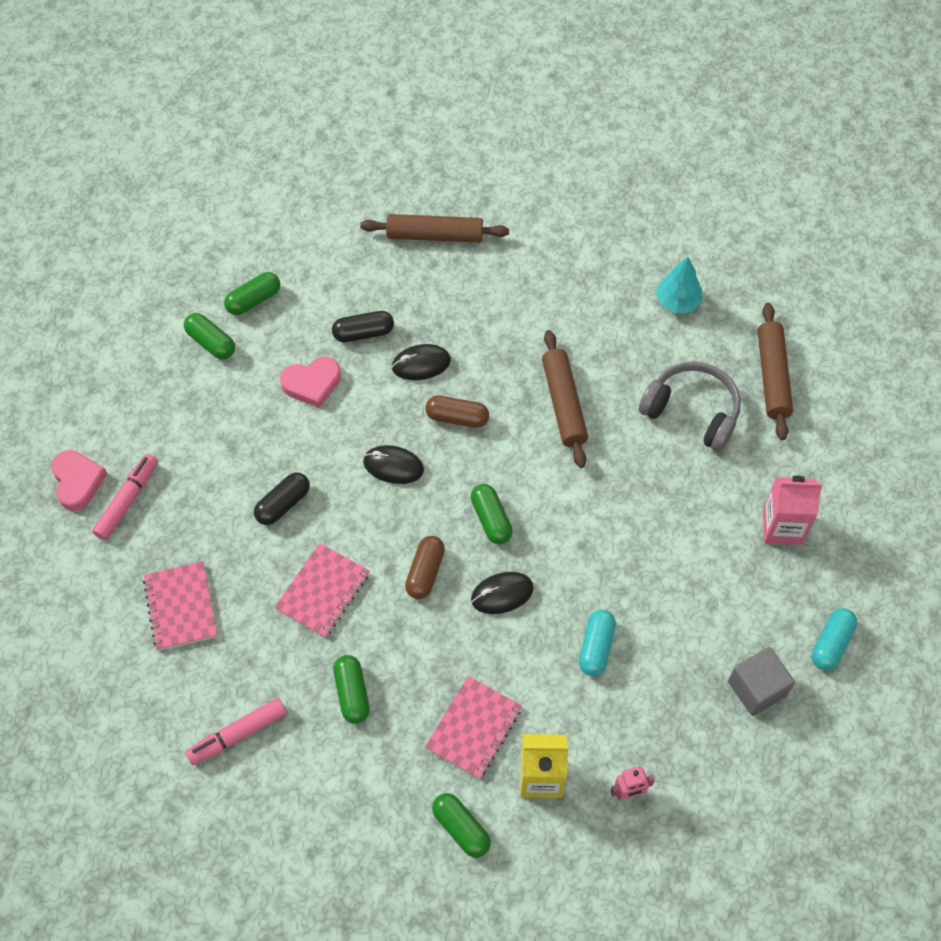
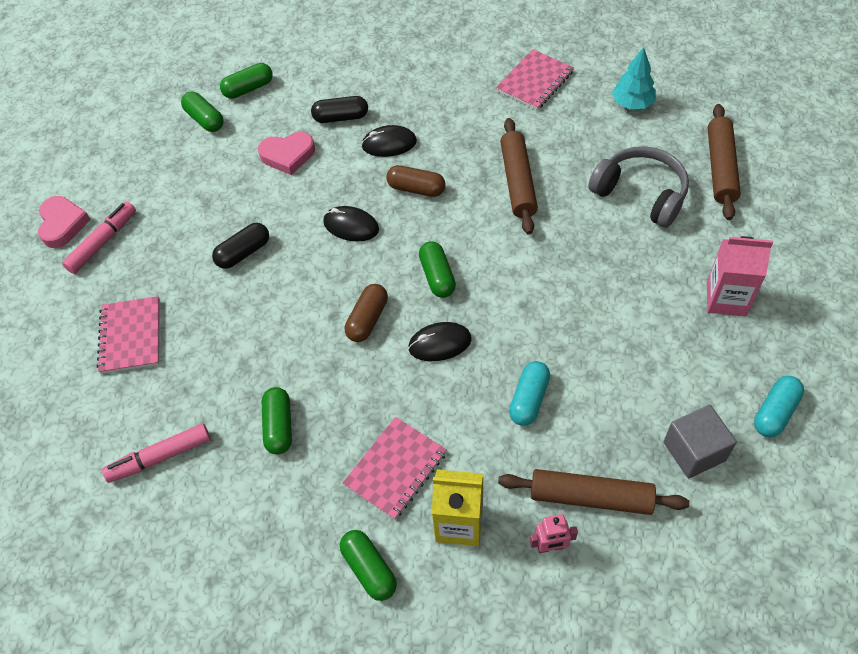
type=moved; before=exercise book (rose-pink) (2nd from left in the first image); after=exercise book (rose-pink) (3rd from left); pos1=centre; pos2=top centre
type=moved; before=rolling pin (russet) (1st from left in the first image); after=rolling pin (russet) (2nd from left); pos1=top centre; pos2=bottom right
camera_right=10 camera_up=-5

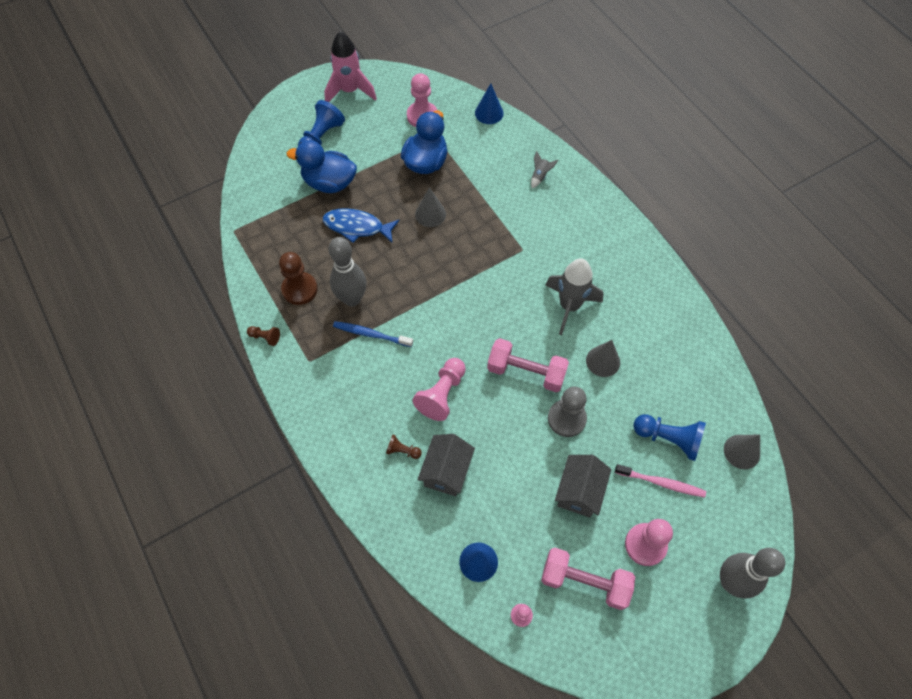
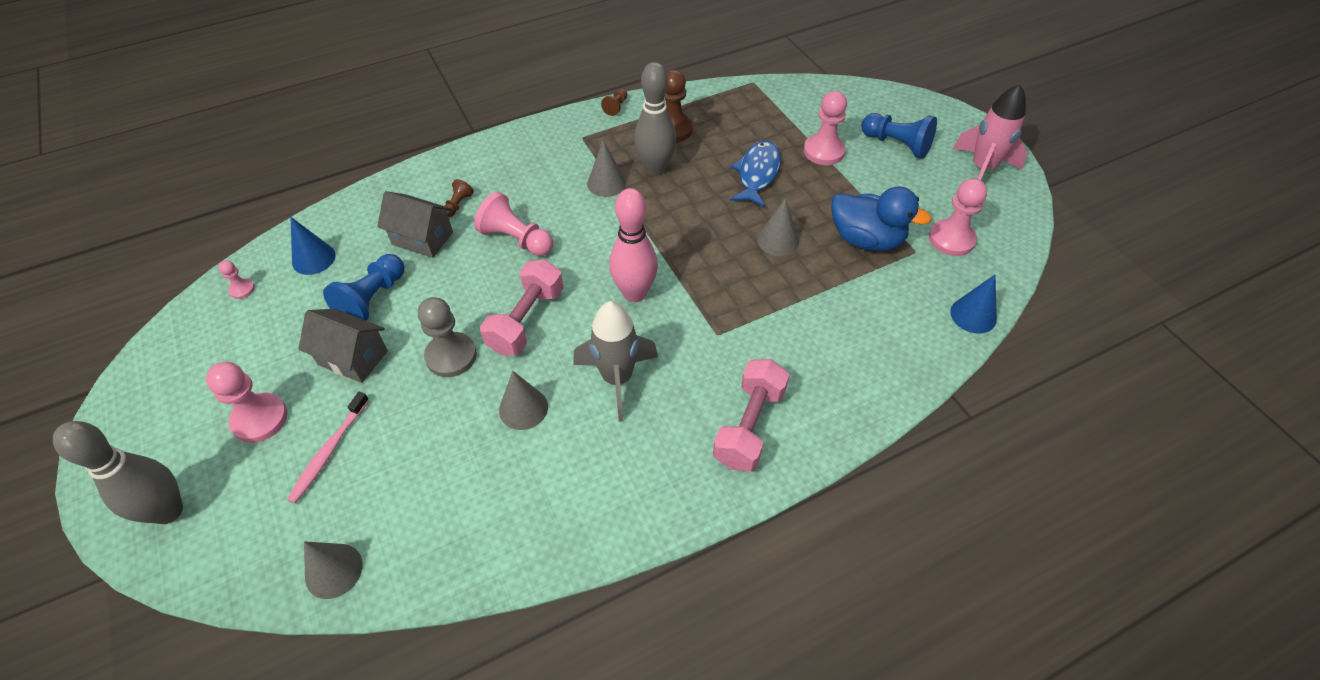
type=replaced; before=toy duck (cobalt) (1st from left); after=game pawn (rose-pink) (4th from left); pos1=top centre; pos2=top centre
type=replaced; before=toothbrush (cobalt); after=cone shape (grey) (3rd from left); pos1=centre; pos2=top centre
type=removed; before=rocket (grey) (1st from left); pos1=top centre
type=moved; before=free weight (rose-pink) (2nd from left); pos1=bottom centre; pos2=centre
type=moved; before=game pawn (cobalt) (2nd from left in the first image); after=game pawn (cobalt) (1st from left); pos1=middle right; pos2=middle left
type=added; after=tenpin (rose-pink); pos2=centre
camera_right=95 camera_up=-10

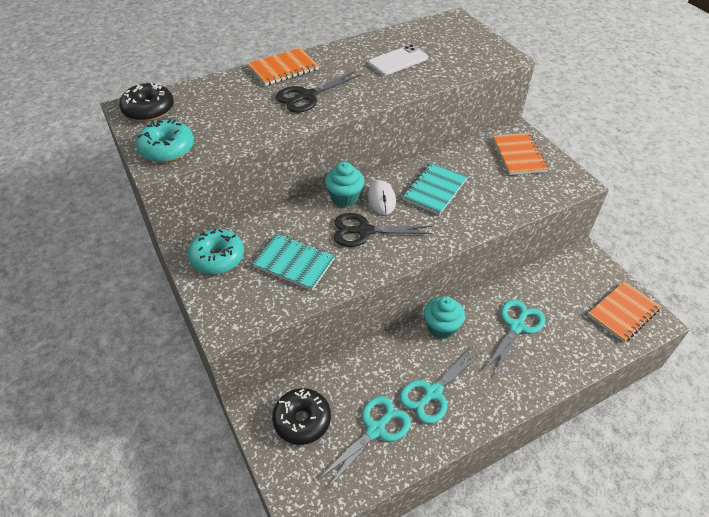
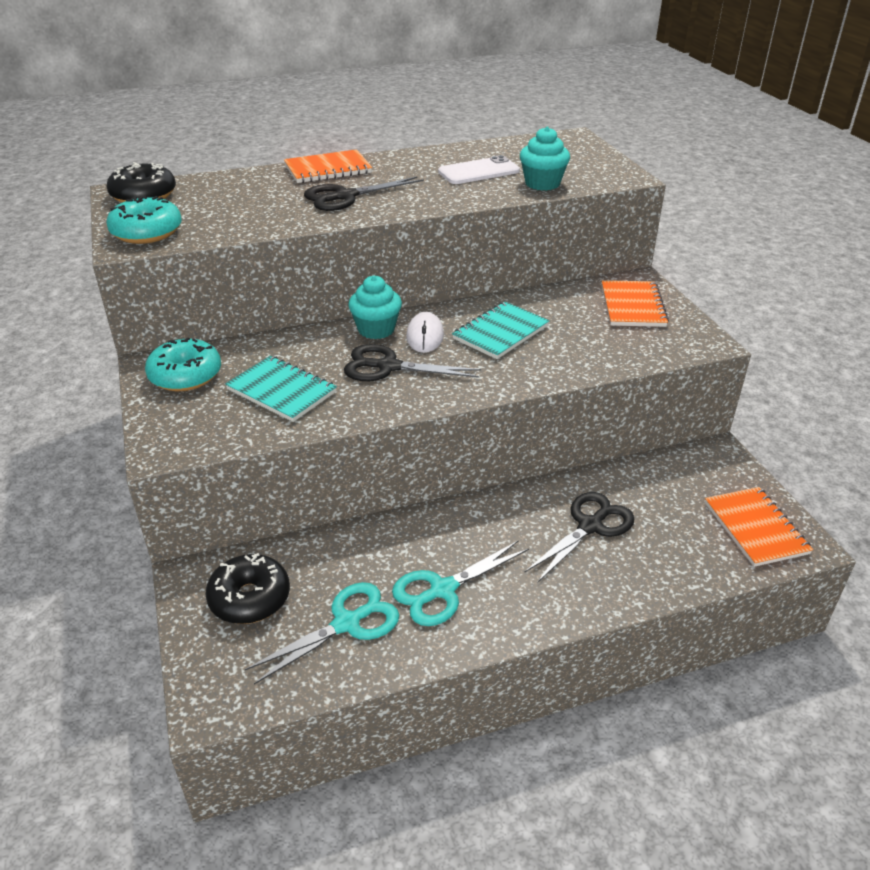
type=moved; before=muffin (aqua) (2nd from left); pos1=centre; pos2=top centre
type=recoloured; before=scissors (aqua) (3rd from left); after=scissors (jet-black) (3rd from left); pos1=middle right; pos2=centre
type=turned; before=exercise book (orange-coloured) (3rd from left); pos1=middle right; pos2=middle right; turn=-75
camera_right=10 camera_up=-10

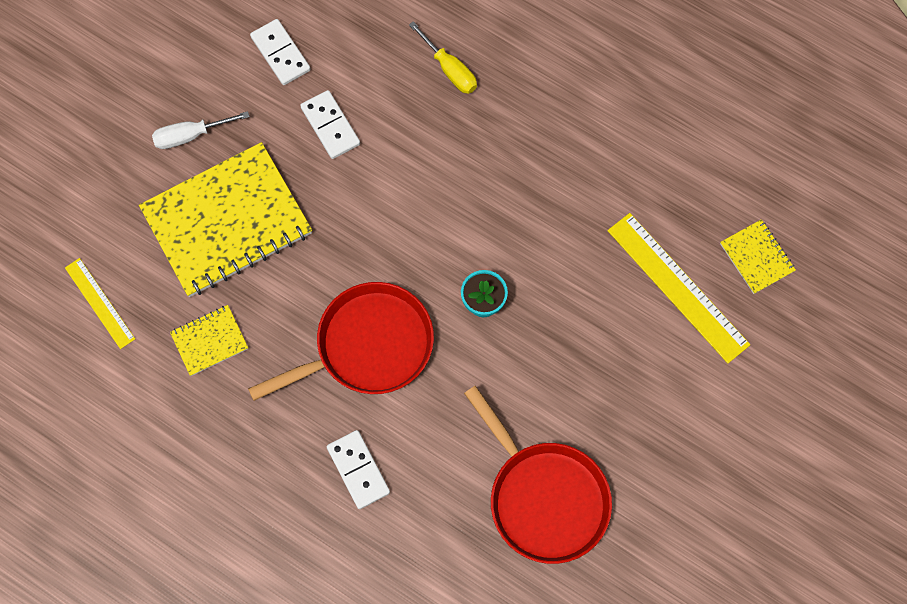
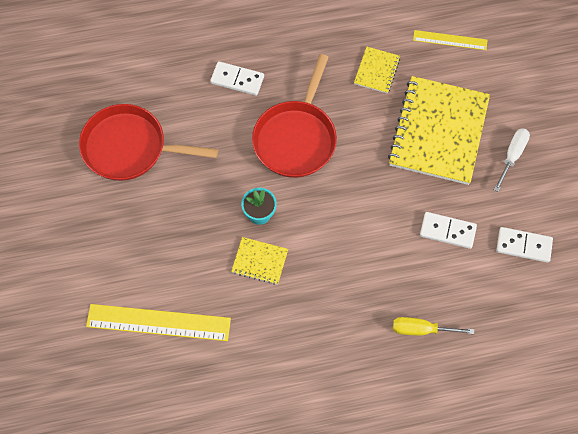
type=moved; before=exercise book (golden) (3rd from left in the first image); after=exercise book (golden) (1st from left); pos1=middle right; pos2=centre
camera_right=135 camera_up=-5

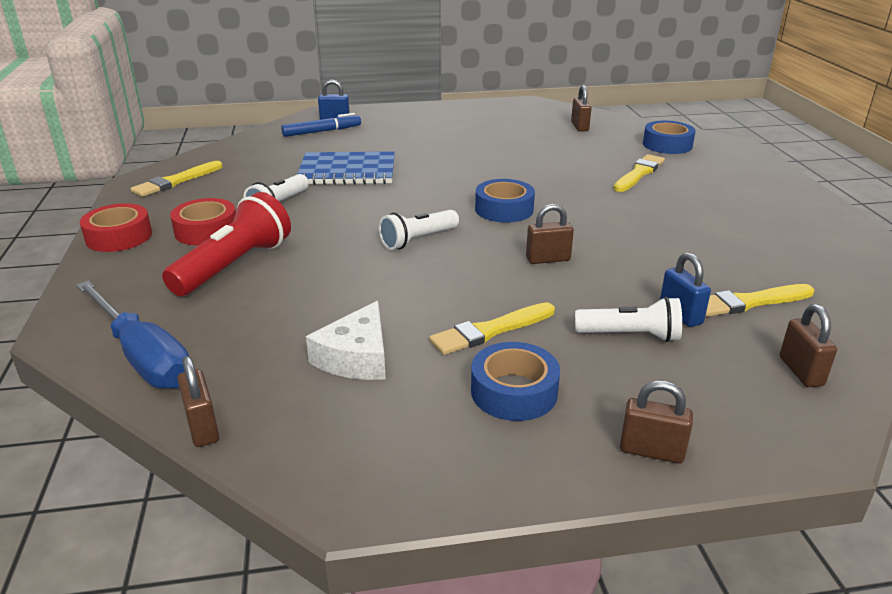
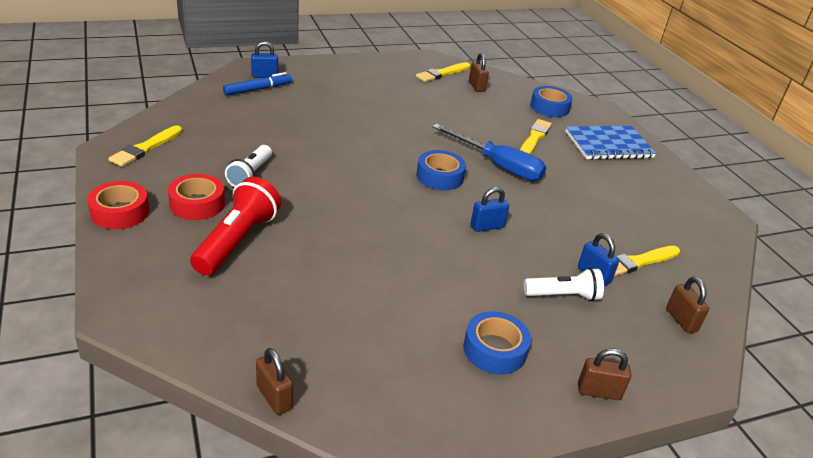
type=moved; before=screwdriver (cobalt); pos1=middle left; pos2=top centre
type=moved; before=exercise book (cobalt); pos1=top centre; pos2=top right
type=removed; before=cheese (snow-white); pos1=centre
type=removed; before=torch (snow-white) (2nd from left); pos1=centre
type=moved; before=paintbrush (golden) (2nd from left); pos1=centre; pos2=top centre
type=recoloured; before=padlock (russet) (2nd from left); after=padlock (cobalt) (2nd from left); pos1=centre; pos2=centre
camera_right=-15 camera_up=5

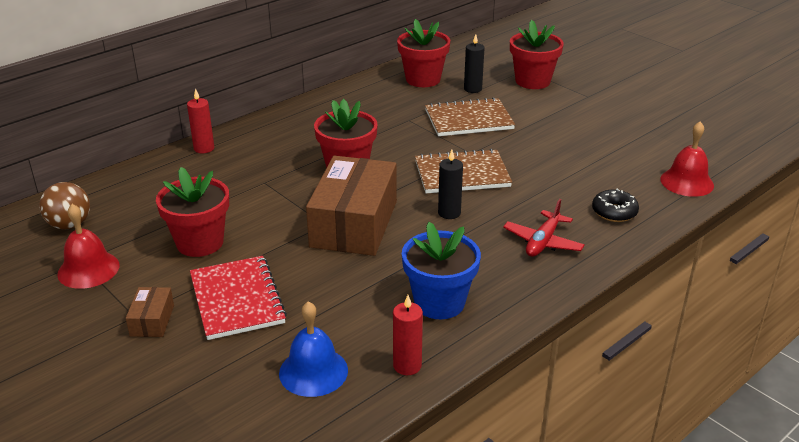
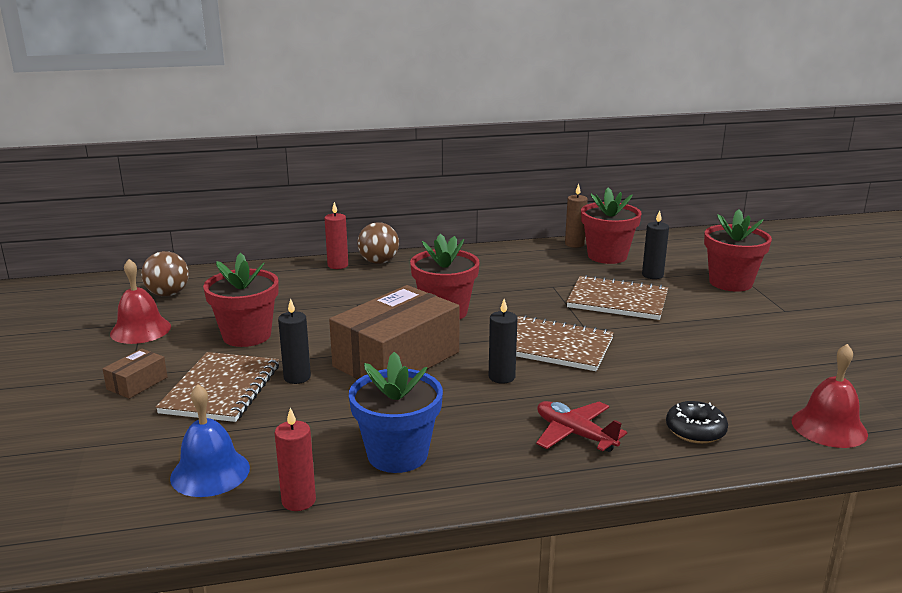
type=recoloured; before=exercise book (red); after=exercise book (russet) (1st from left); pos1=bottom left; pos2=middle left
type=turned; before=aeroplane (red); pos1=middle right; pos2=bottom centre; turn=75
type=added; after=candle (jet-black) (1st from left); pos2=middle left
type=added; after=ball (russet) (2nd from left); pos2=centre
type=added; after=candle (russet); pos2=centre
camera_right=30 camera_up=-10

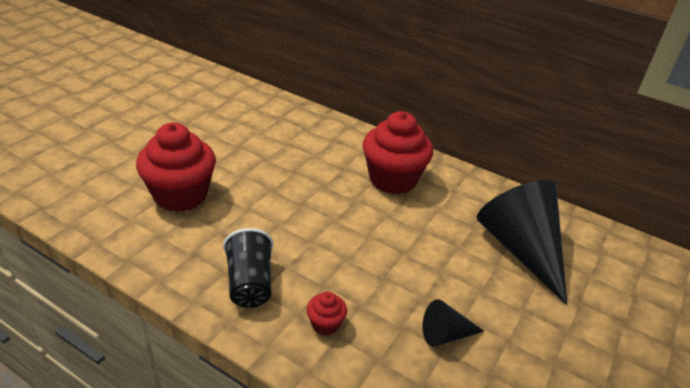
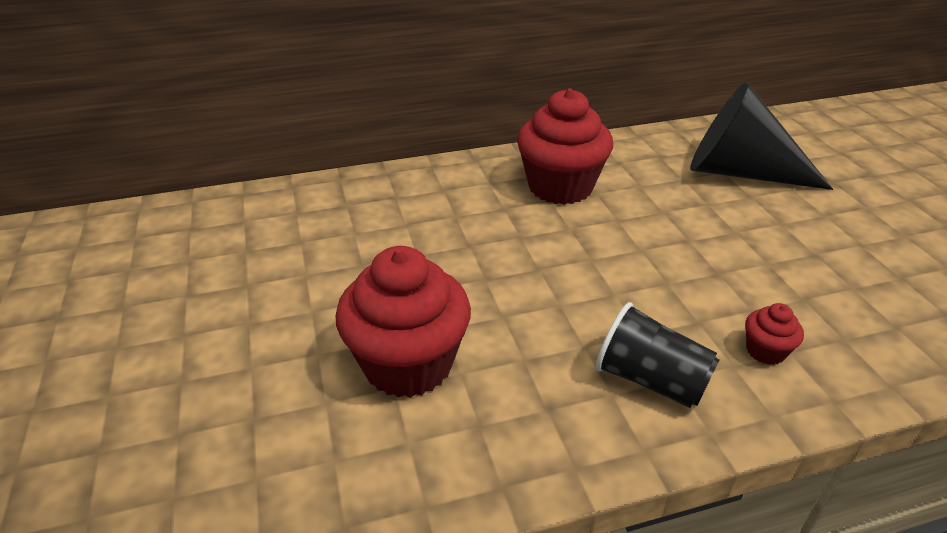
type=removed; before=cone shape (jet-black) (1st from left); pos1=bottom centre
camera_right=-45 camera_up=0

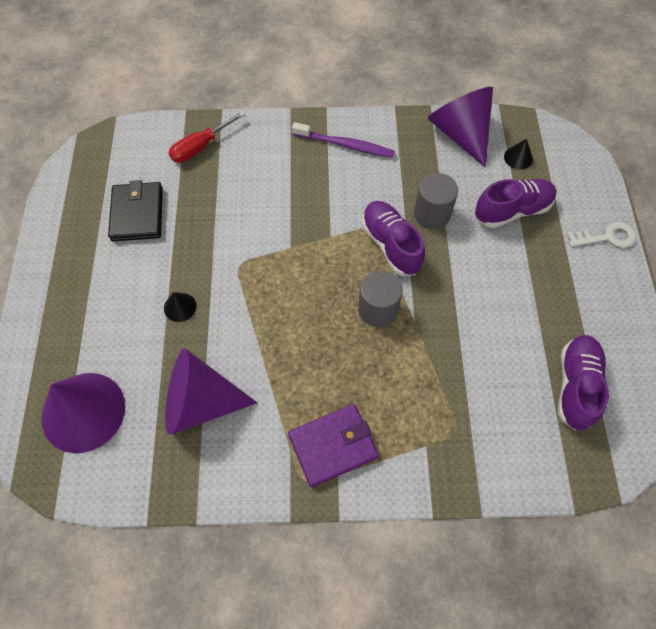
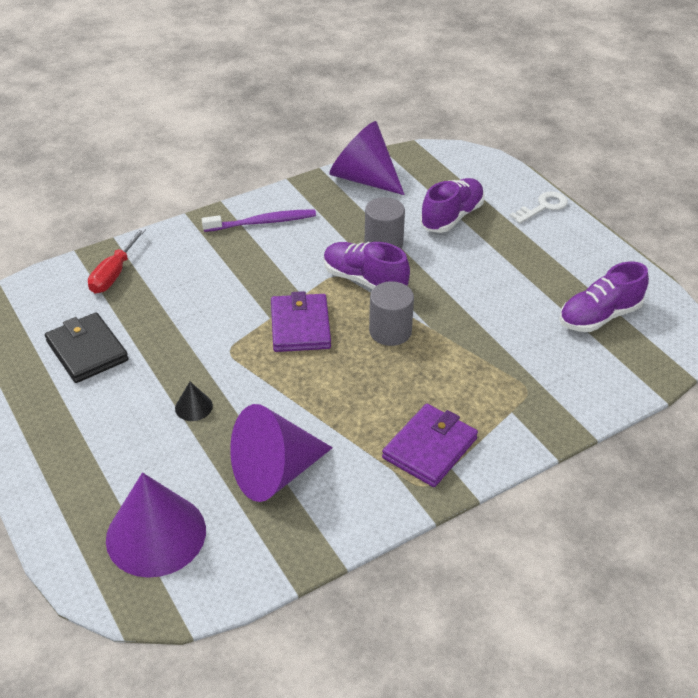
type=removed; before=cone shape (jet-black) (2nd from left); pos1=top right
type=turned; before=shoe (royal purple) (3rd from left); pos1=middle right; pos2=middle right; turn=-105
type=added; after=billfold (royal purple) (1st from left); pos2=centre
camera_right=-30 camera_up=-20

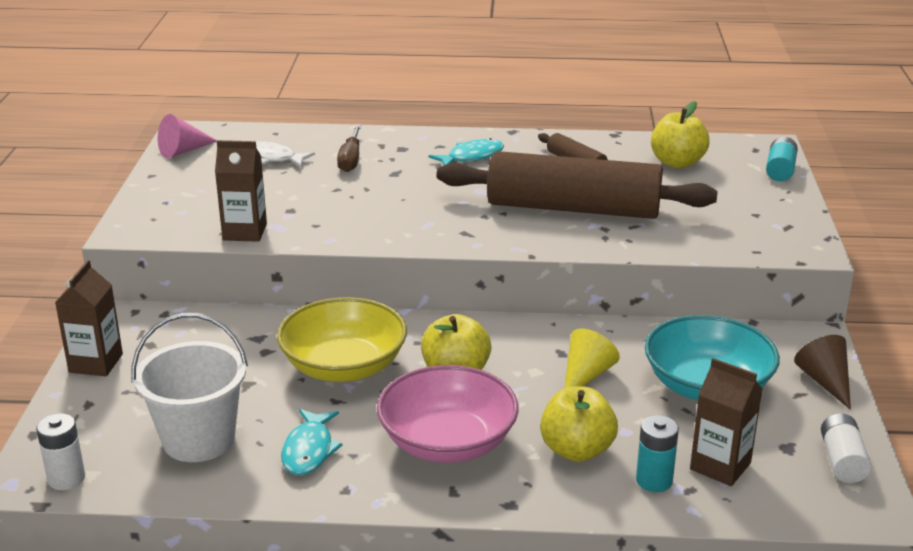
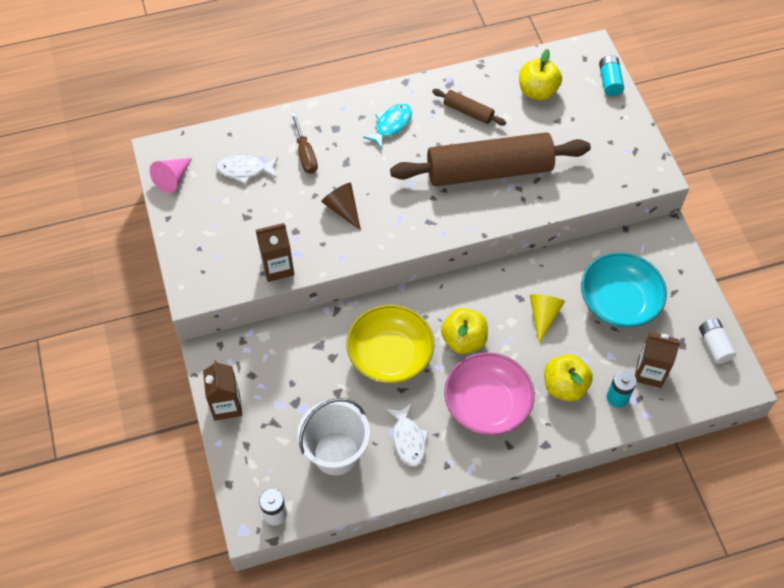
type=recoloured; before=fish figure (aqua) (1st from left); after=fish figure (snow-white) (2nd from left); pos1=bottom centre; pos2=bottom centre
type=moved; before=cone shape (russet); pos1=bottom right; pos2=centre
camera_right=-20 camera_up=30

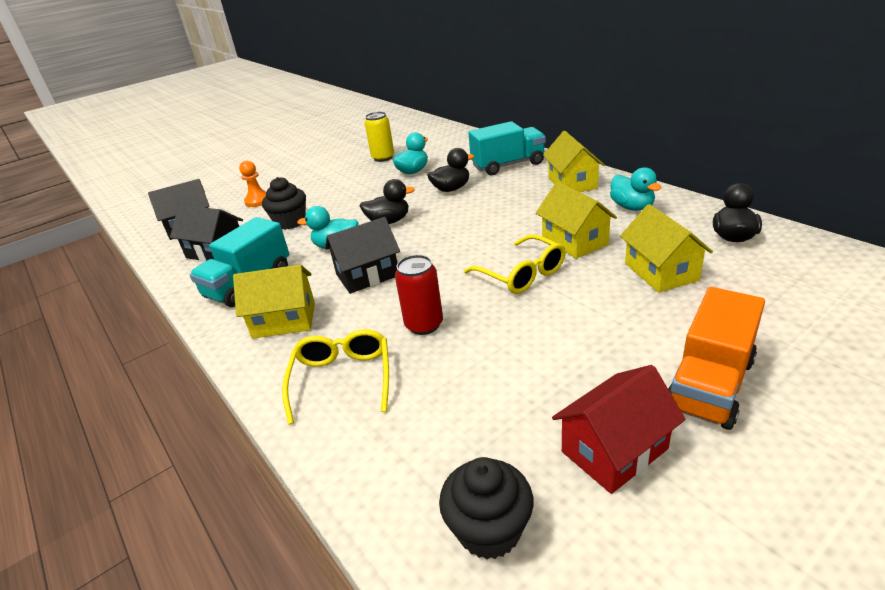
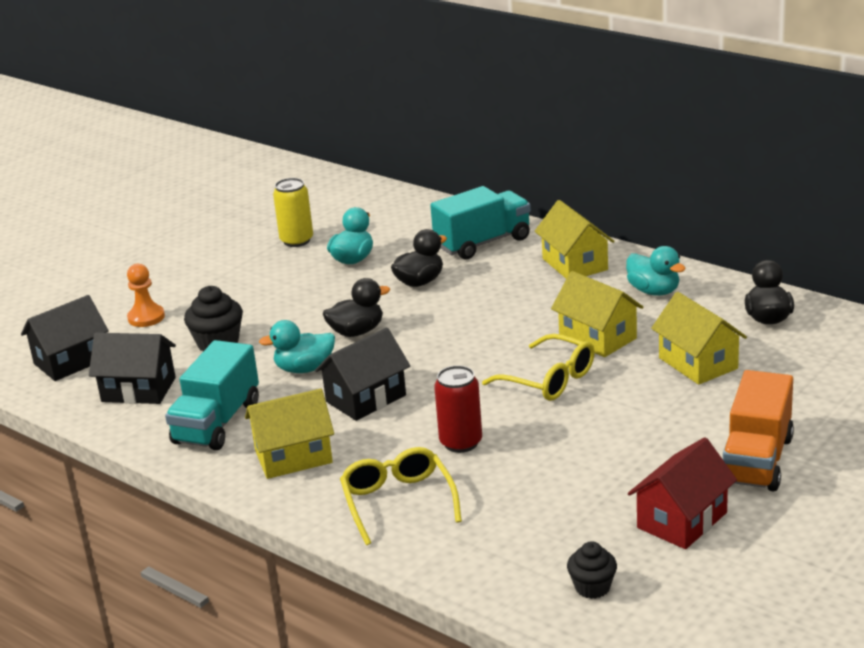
type=resized; before=muffin (jet-black) (2nd from left); pos1=bottom centre; pos2=bottom right; scale=0.65
camera_right=-15 camera_up=-5

